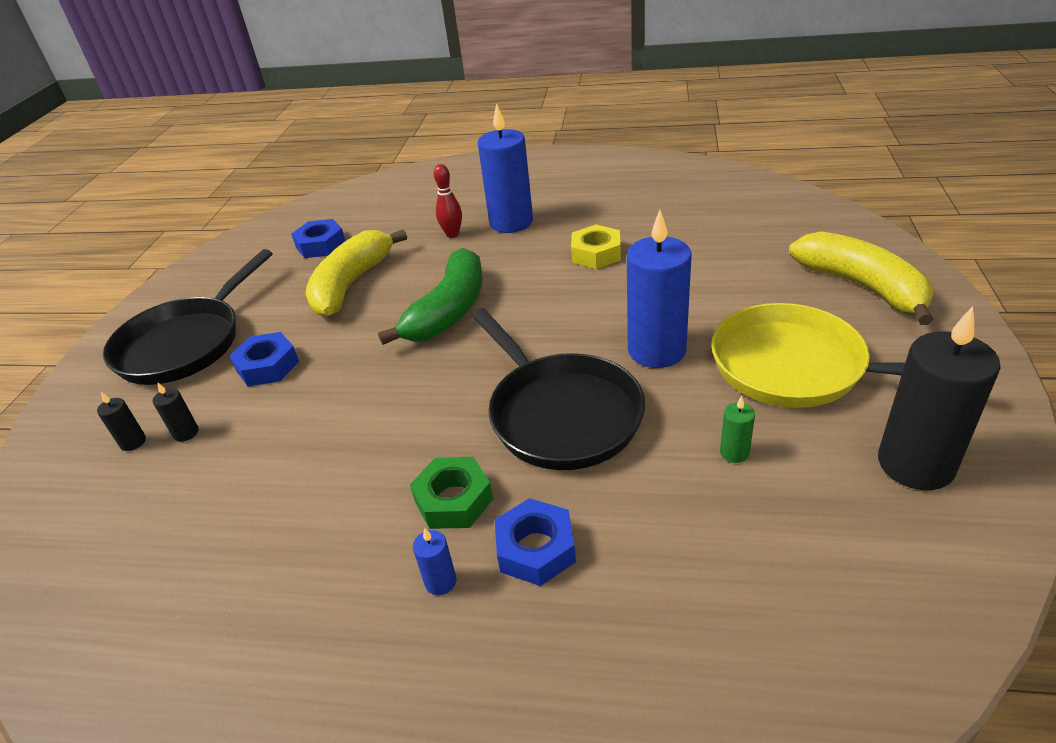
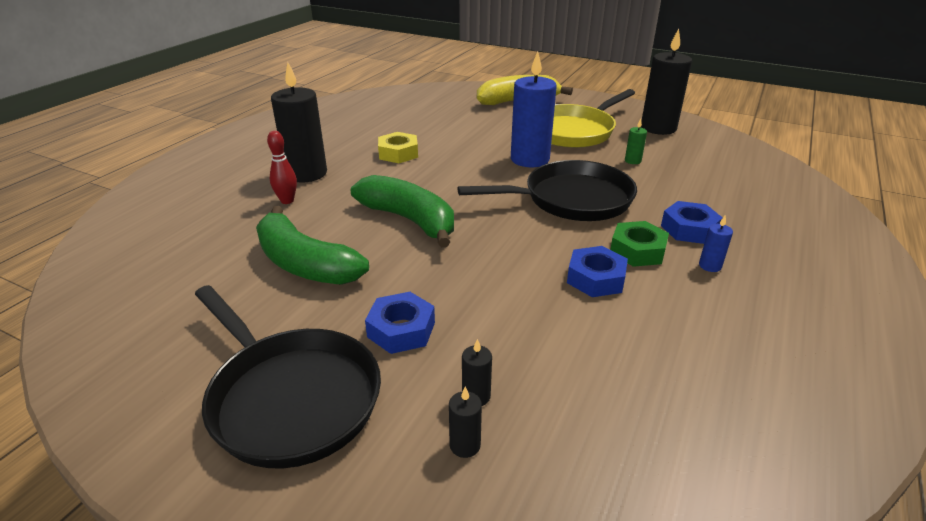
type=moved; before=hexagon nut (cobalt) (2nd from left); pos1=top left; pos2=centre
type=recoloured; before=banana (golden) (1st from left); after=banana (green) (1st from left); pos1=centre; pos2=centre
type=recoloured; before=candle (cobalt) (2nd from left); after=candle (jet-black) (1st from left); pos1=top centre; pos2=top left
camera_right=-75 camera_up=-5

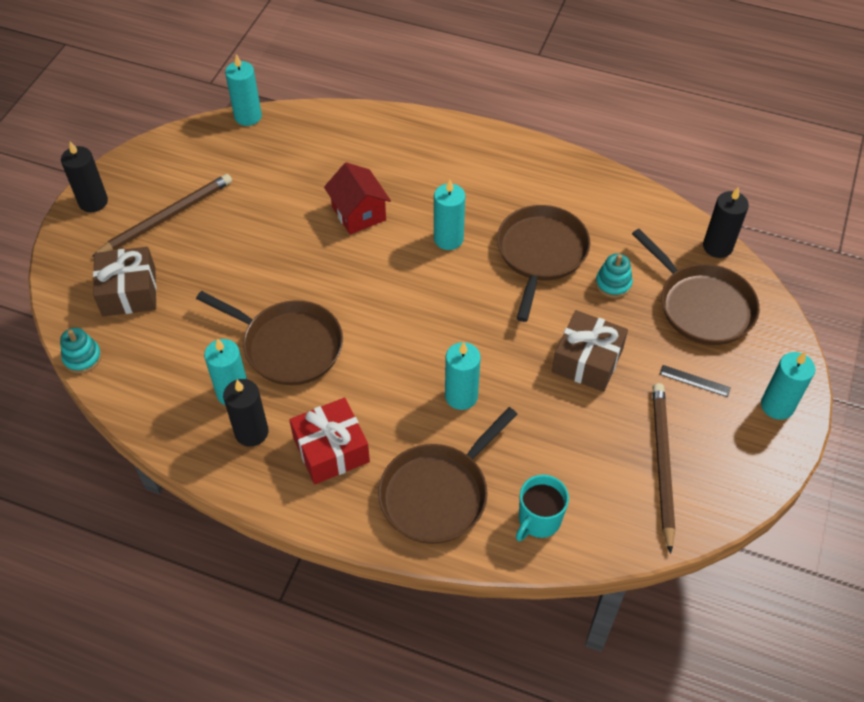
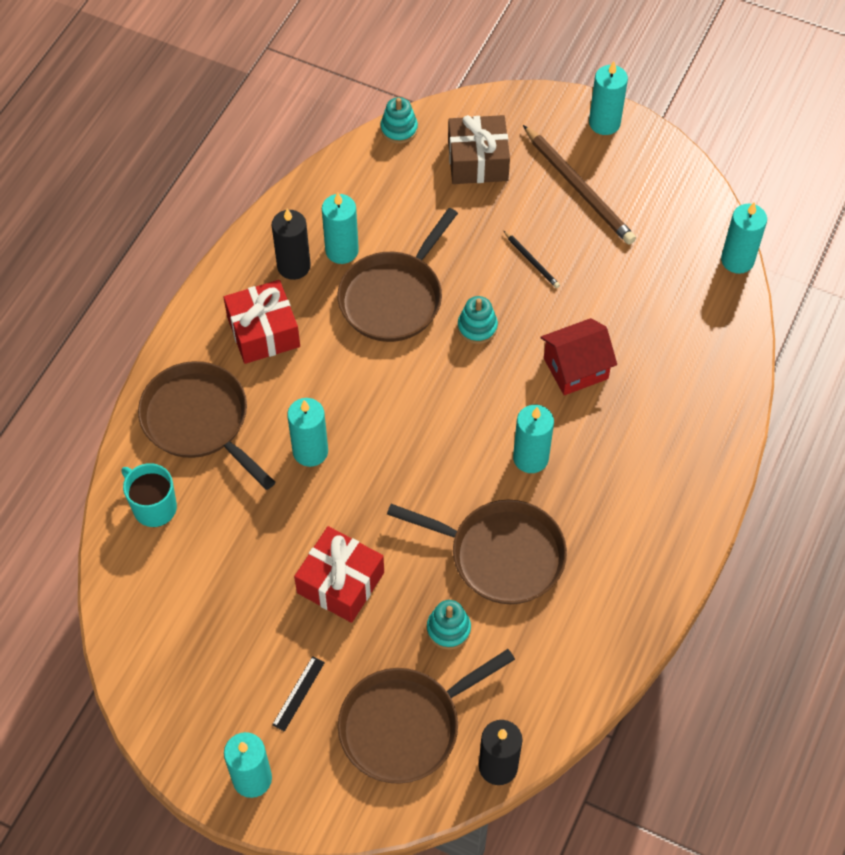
type=recoloured; before=candle (jet-black) (1st from left); after=candle (aqua) (5th from left); pos1=top left; pos2=top right
type=recoloured; before=present (russet) (2nd from left); after=present (red) (2nd from left); pos1=middle right; pos2=bottom centre
type=removed; before=wooden pencil (russet) (2nd from left); pos1=bottom right
type=added; after=stacking rings (aqua) (3rd from left); pos2=centre
type=added; after=wooden pencil (jet-black); pos2=top centre
camera_right=95 camera_up=5

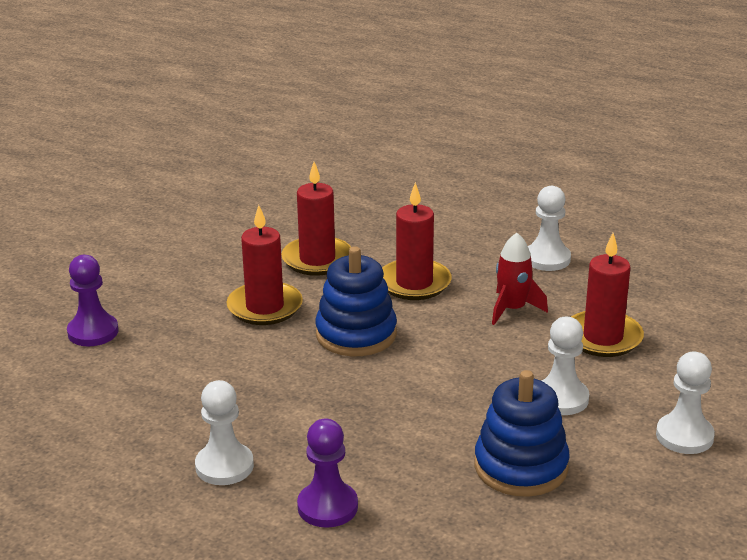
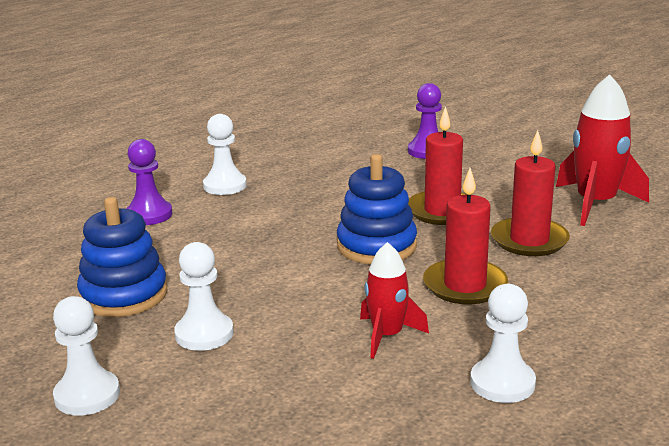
type=removed; before=candle (red) (4th from left); pos1=middle right
type=added; after=rocket (red) (2nd from left); pos2=middle right
camera_right=105 camera_up=-5

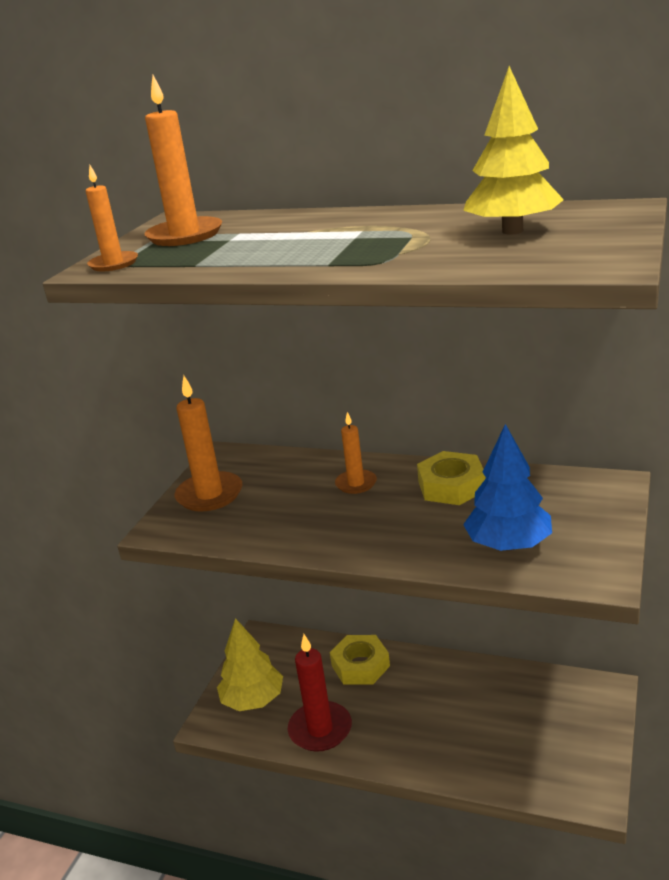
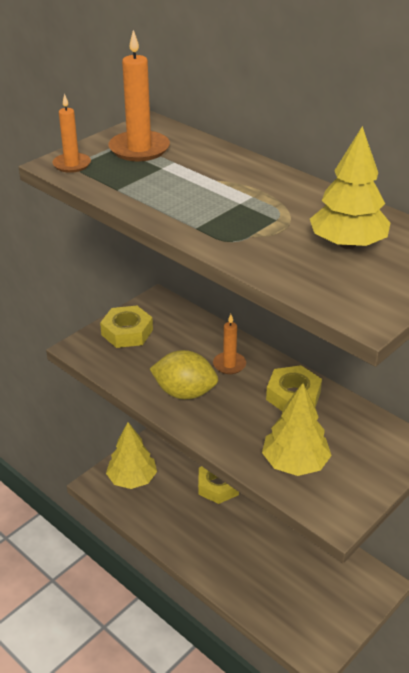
type=replaced; before=candle (orange-coloured) (3rd from left); after=hexagon nut (golden) (1st from left); pos1=middle left; pos2=middle left
type=removed; before=candle (red); pos1=bottom centre
type=recoloured; before=fir tree (cobalt); after=fir tree (golden) (2nd from left); pos1=middle right; pos2=middle right
type=added; after=lemon (golden); pos2=centre
camera_right=20 camera_up=10

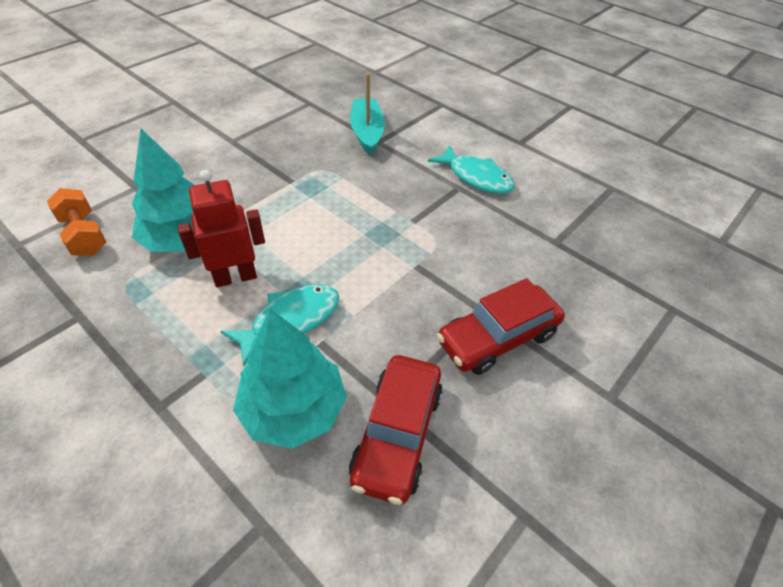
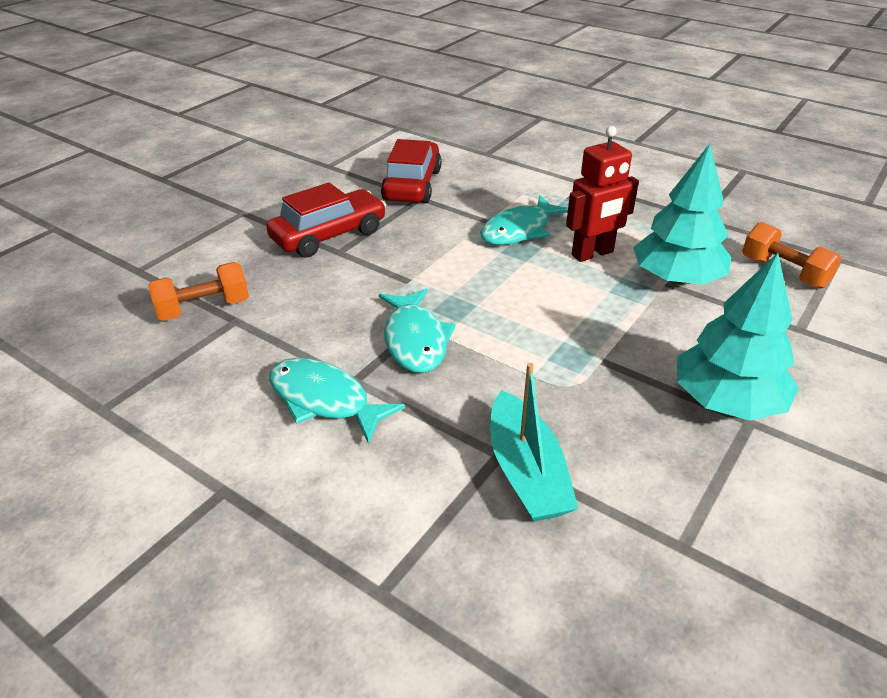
type=moved; before=fir tree (aqua) (2nd from left); pos1=centre; pos2=middle right
type=added; after=free weight (orange-coloured) (1st from left); pos2=middle left
type=added; after=fish figure (aqua) (2nd from left); pos2=centre
camera_right=175 camera_up=-10

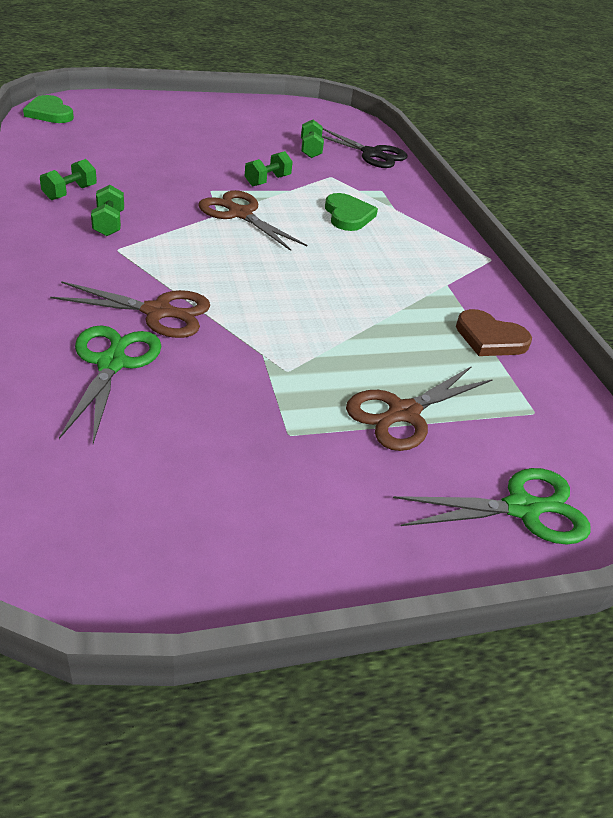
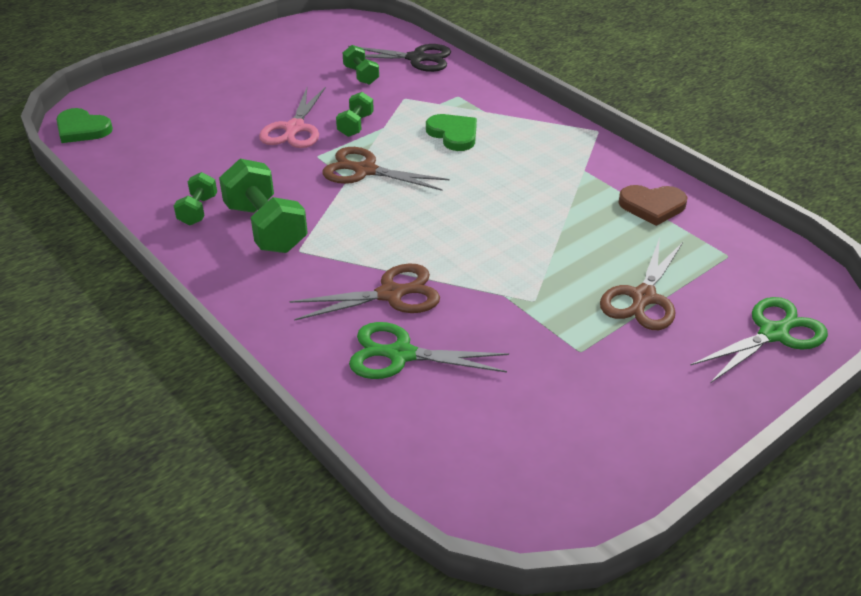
type=turned; before=scissors (green) (1st from left); pos1=middle left; pos2=centre; turn=-60
type=resized; before=free weight (green) (2nd from left); pos1=top left; pos2=middle left; scale=1.85
type=added; after=scissors (rose-pink); pos2=top centre
camera_right=-20 camera_up=0

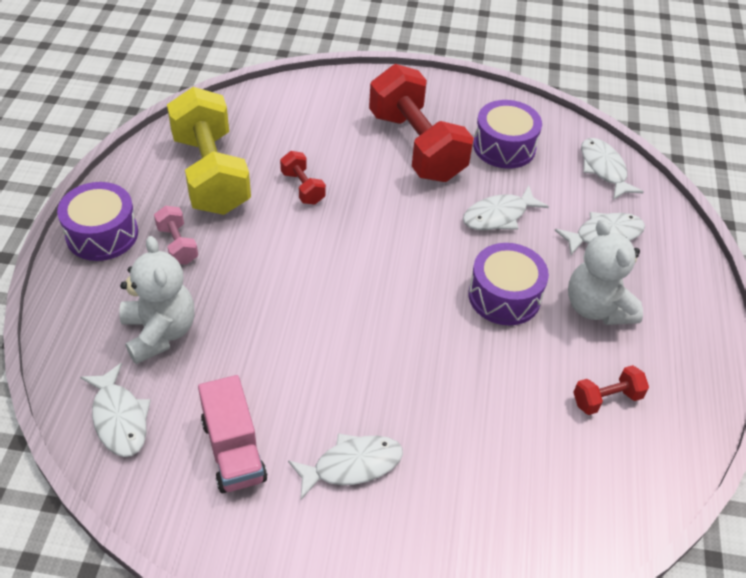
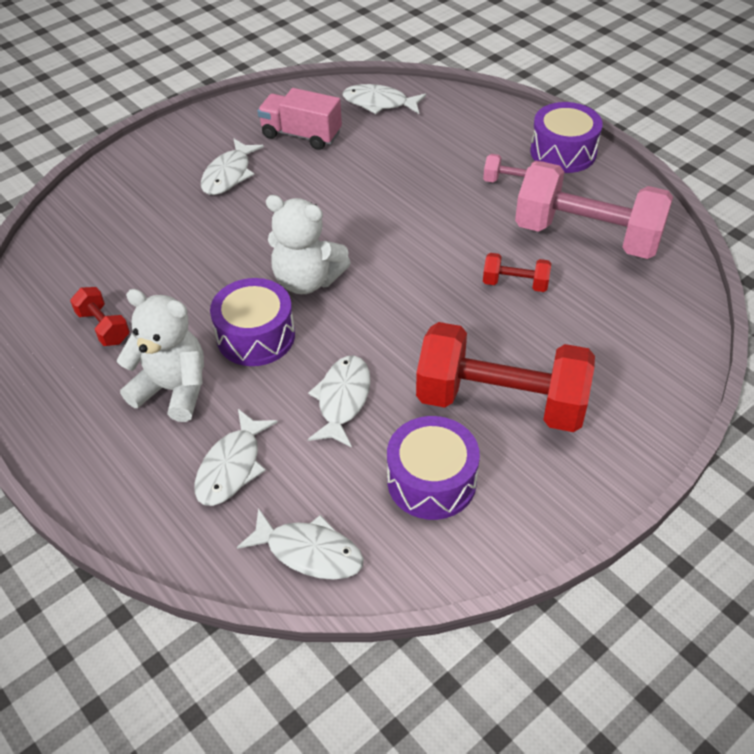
type=moved; before=teddy bear (snow-white) (1st from left in the first image); after=teddy bear (snow-white) (2nd from left); pos1=middle left; pos2=top centre
type=recoloured; before=free weight (golden); after=free weight (rose-pink) (2nd from left); pos1=top left; pos2=top right
type=turned; before=free weight (red) (3rd from left in the first image); pos1=bottom right; pos2=middle left; turn=-60
camera_right=135 camera_up=0

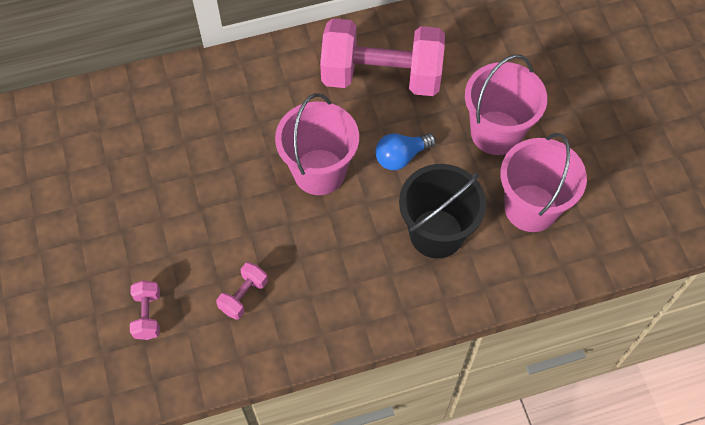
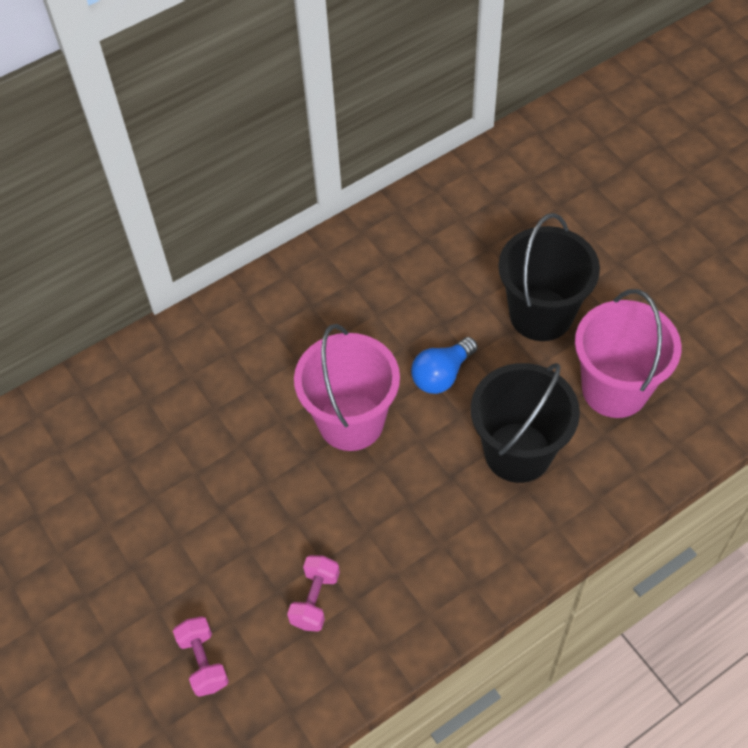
type=removed; before=free weight (rose-pink) (3rd from left); pos1=top centre
type=recoloured; before=sand bucket (rose-pink) (2nd from left); after=sand bucket (jet-black) (2nd from left); pos1=top right; pos2=middle right
camera_right=-15 camera_up=-5

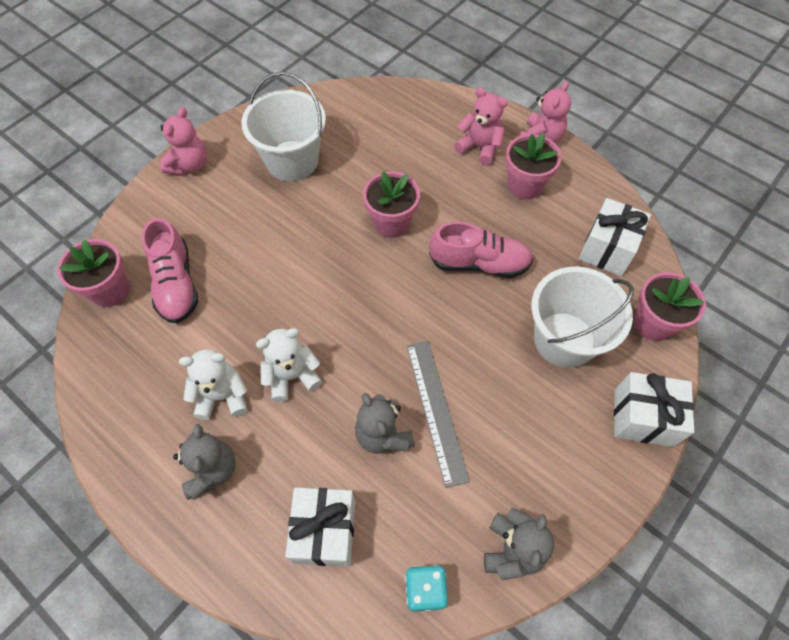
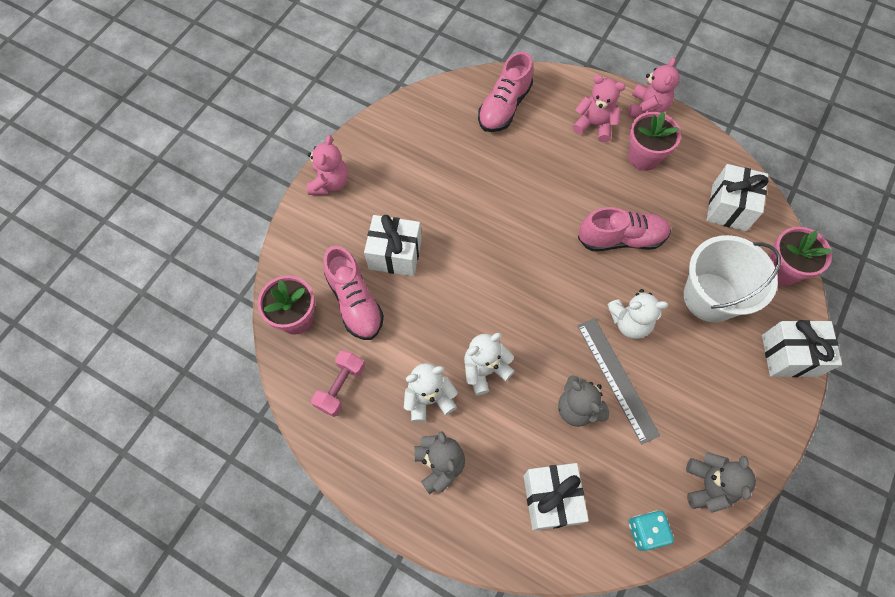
type=removed; before=sand bucket (snow-white) (1st from left); pos1=top centre
type=removed; before=flower pot (rose-pink) (2nd from left); pos1=top centre
type=added; after=free weight (rose-pink); pos2=centre
type=added; after=present (snow-white) (1st from left); pos2=centre
type=added; after=shoe (rose-pink) (2nd from left); pos2=top centre
type=added; after=teddy bear (snow-white) (3rd from left); pos2=middle right
camera_right=-10 camera_up=5

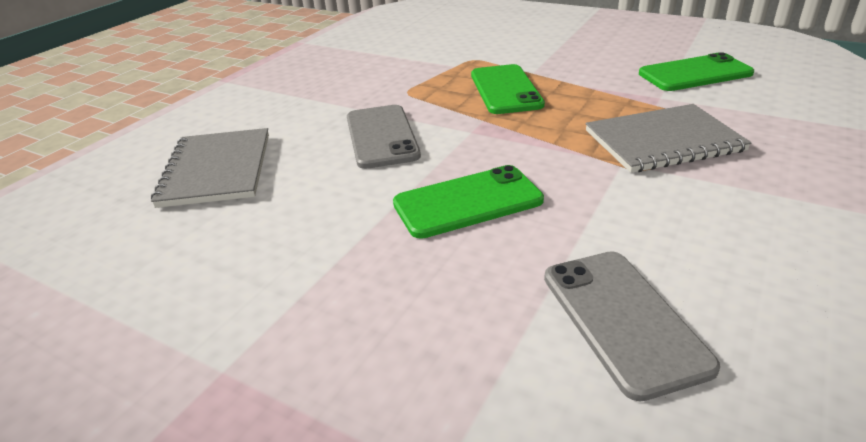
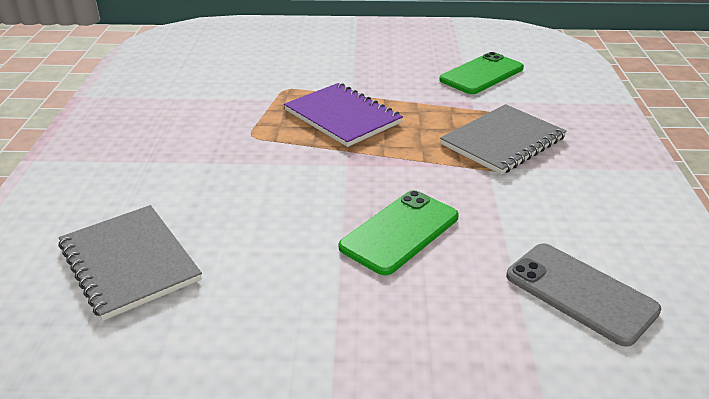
type=removed; before=mobile phone (grey) (1st from left); pos1=top centre
type=replaced; before=mobile phone (green) (2nd from left); after=exercise book (royal purple); pos1=top centre; pos2=top centre
camera_right=-30 camera_up=0

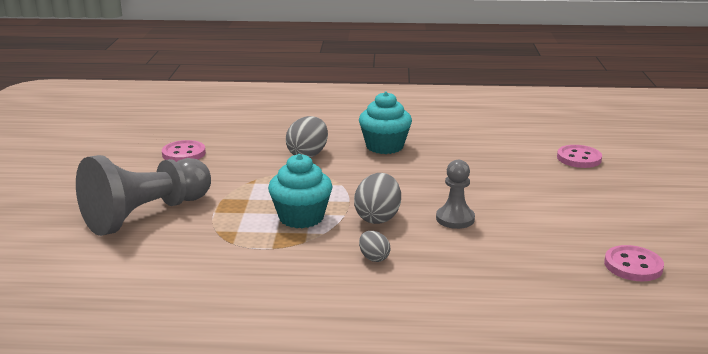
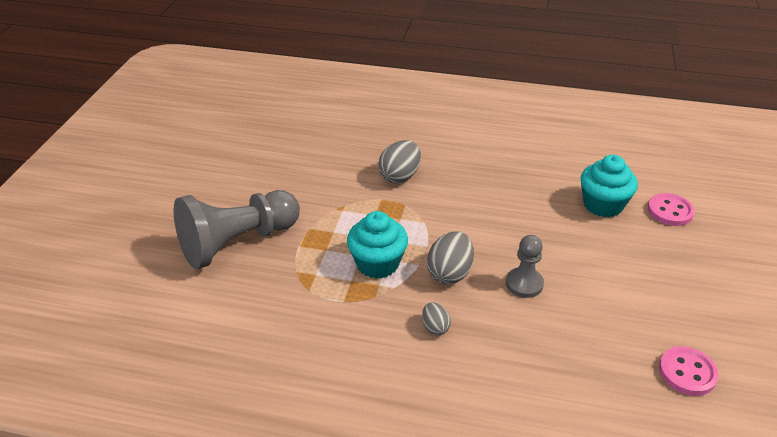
type=removed; before=button (rose-pink) (1st from left); pos1=middle left
type=moved; before=muffin (aqua) (2nd from left); pos1=centre; pos2=middle right
camera_right=10 camera_up=15

